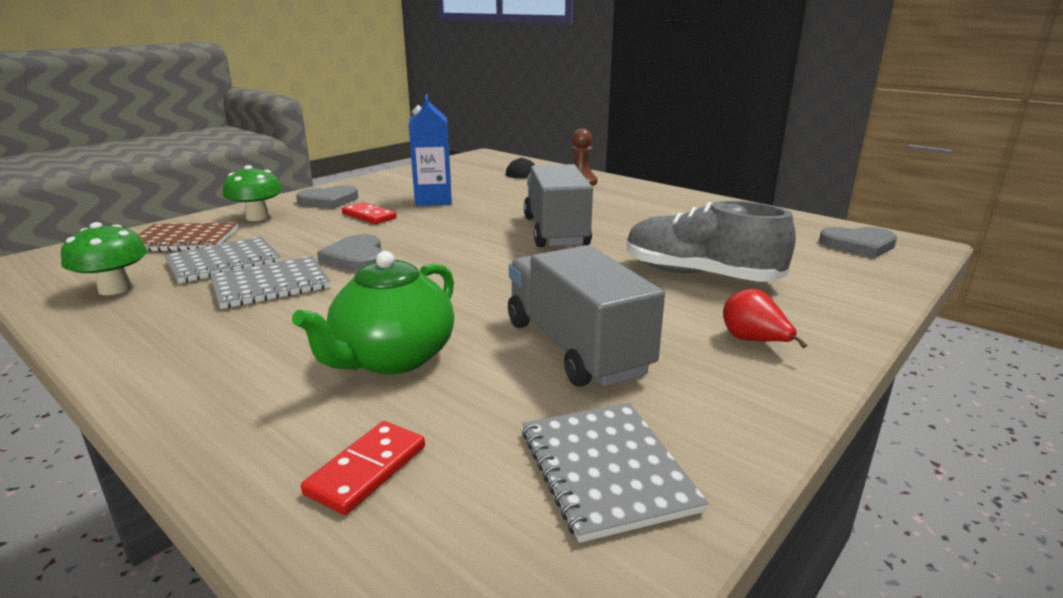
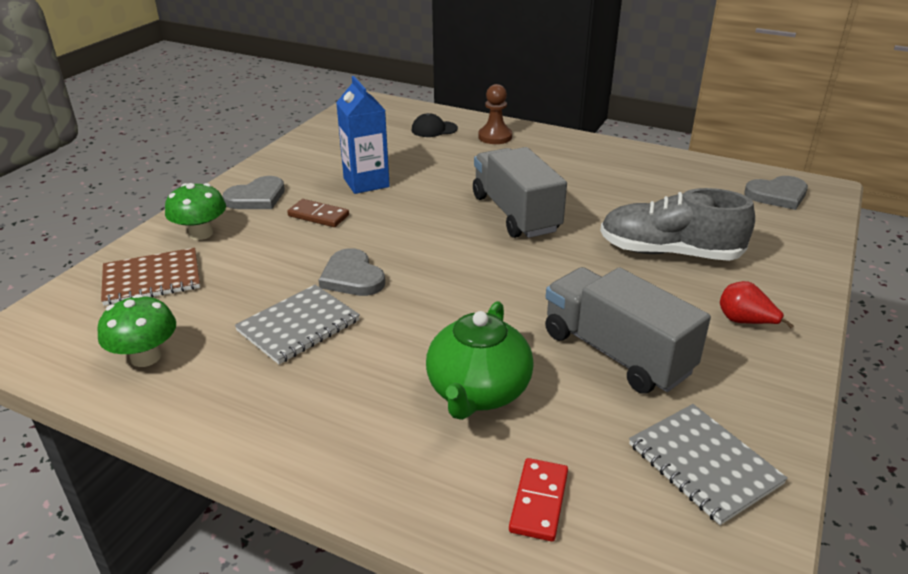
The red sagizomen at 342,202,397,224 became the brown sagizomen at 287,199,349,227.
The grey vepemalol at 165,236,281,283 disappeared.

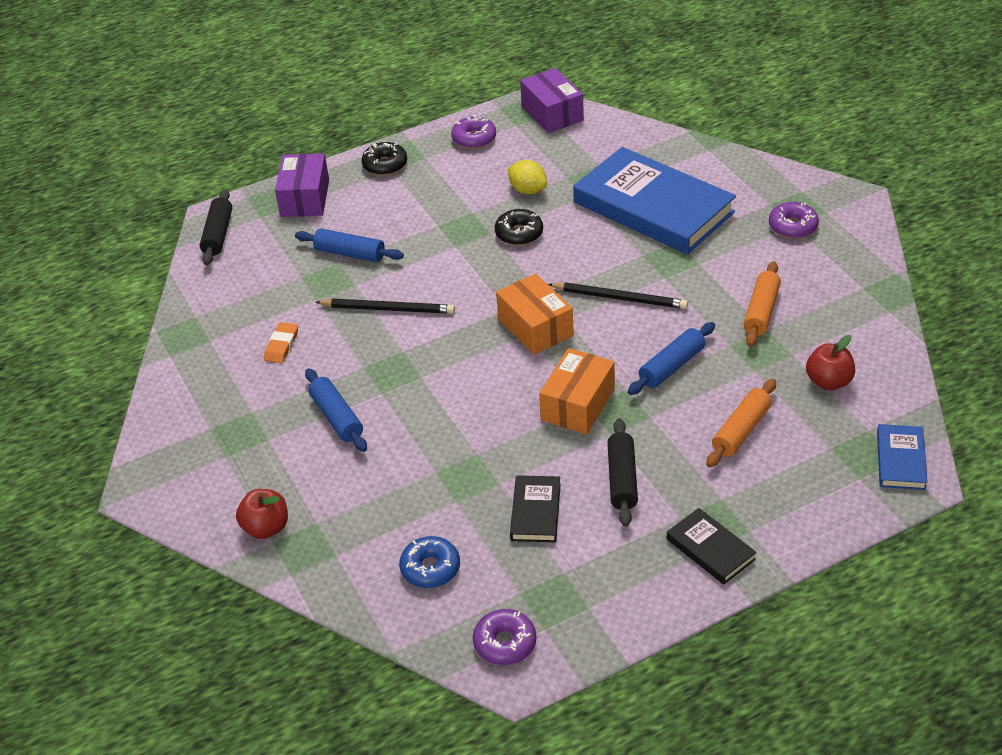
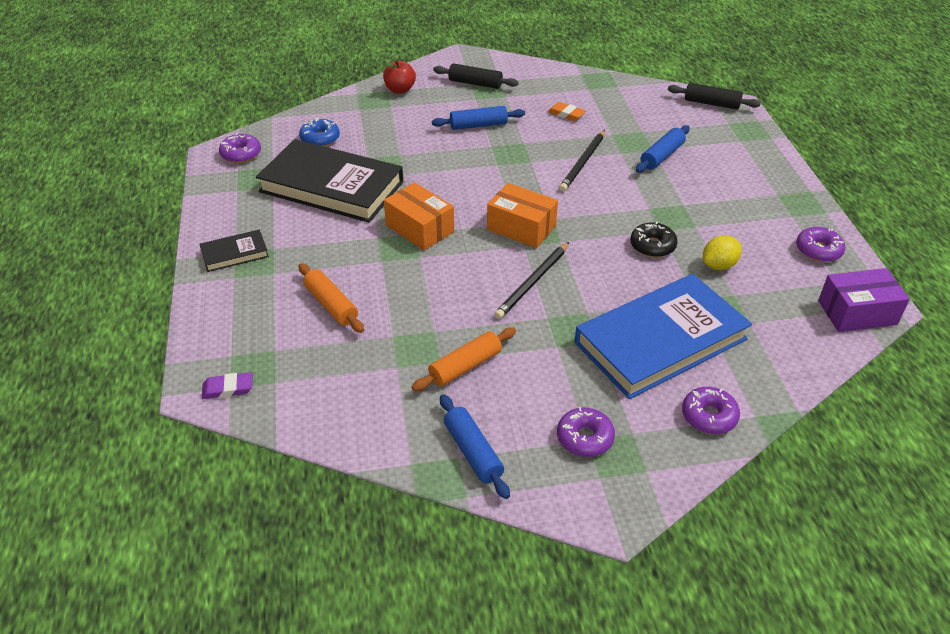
The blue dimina at 877,424,928,490 was replaced by the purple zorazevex at 202,372,253,399.
The black dimina at 510,475,561,542 changed to 2.24 times the size.
The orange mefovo at 744,261,781,347 turned 75 degrees counterclockwise.
The black mefovo moved from 607,418,638,526 to 433,63,519,89.
The blue mefovo moved from 628,322,715,395 to 440,394,510,499.
The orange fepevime at 496,273,574,355 turned 45 degrees clockwise.
The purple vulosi at 682,387,740,434 appeared.
The purple fepevime at 275,153,329,217 disappeared.
The black vulosi at 362,142,407,176 disappeared.
The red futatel at 806,335,855,390 disappeared.

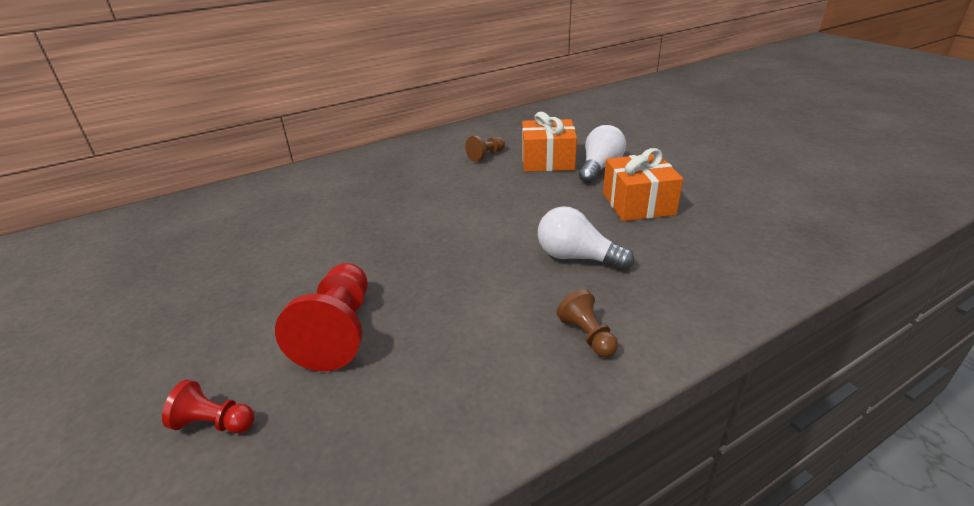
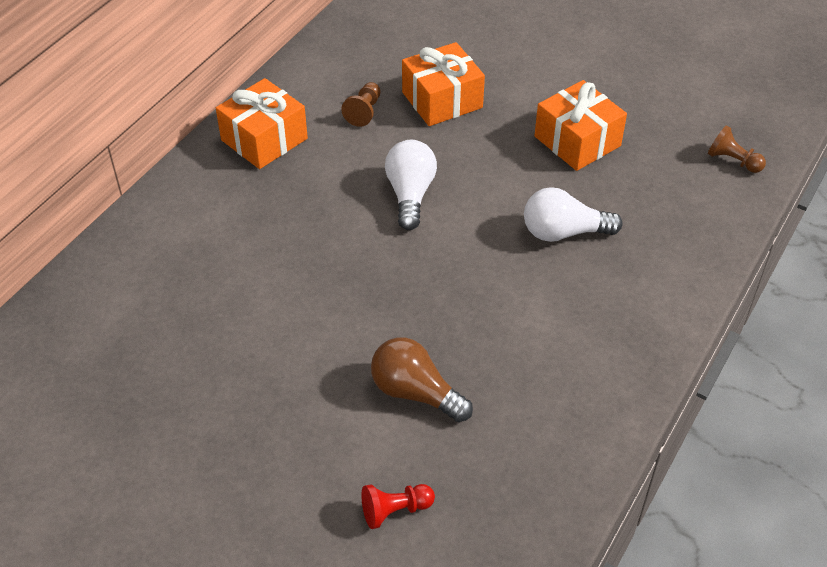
The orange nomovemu at 216,78,308,169 appeared.
The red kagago at 275,263,368,371 was replaced by the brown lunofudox at 371,337,473,422.
The white lunofudox moved from 579,125,626,183 to 385,140,437,230.
The brown kagago moved from 557,289,618,357 to 708,125,766,173.

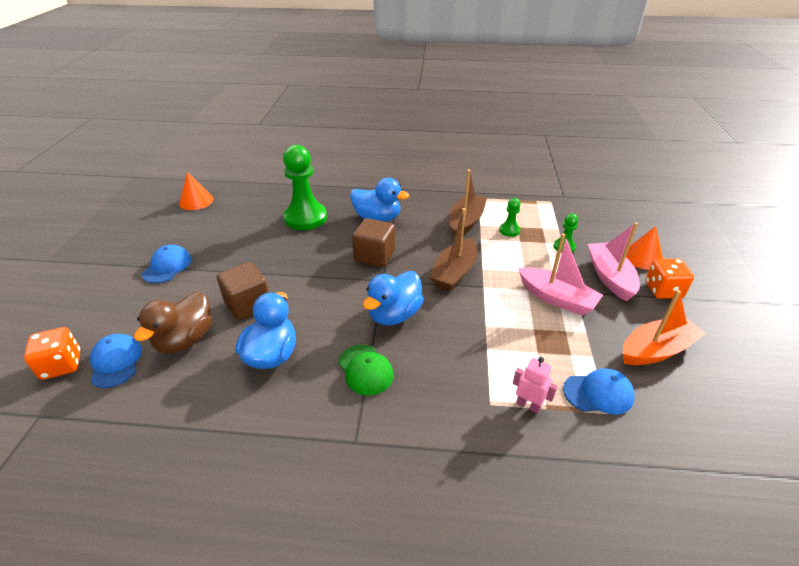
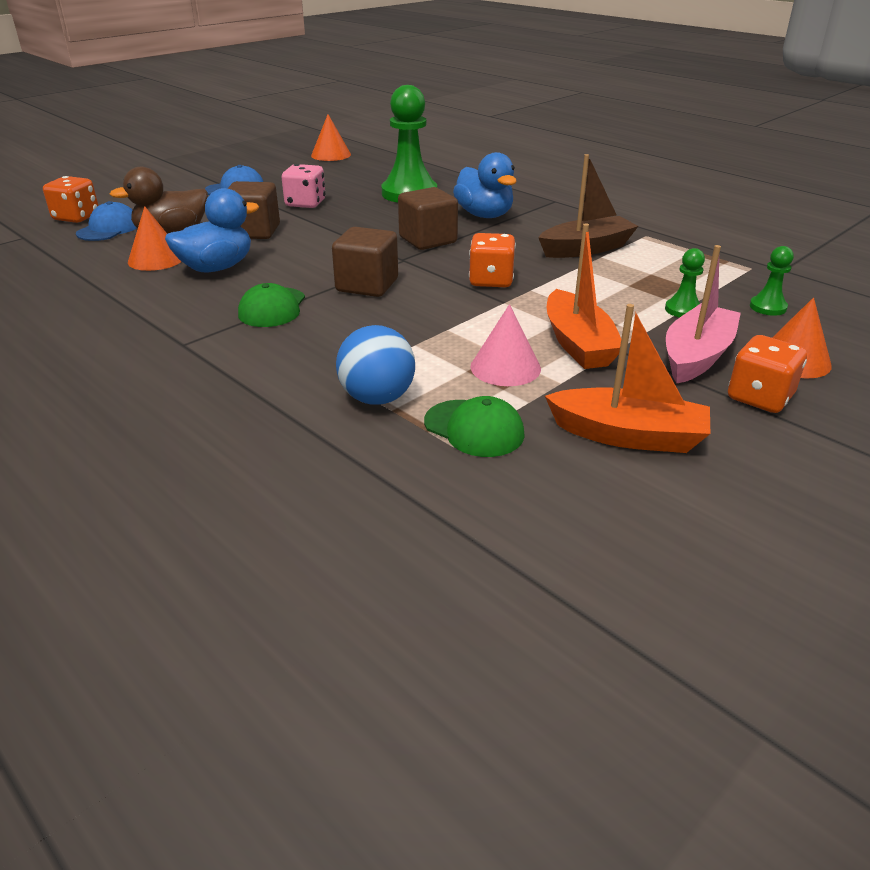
The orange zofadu at 128,206,182,271 appeared.
The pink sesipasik at 281,164,325,208 appeared.
The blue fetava at 363,271,424,325 was replaced by the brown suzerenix at 332,227,398,297.
The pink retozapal at 513,357,558,413 was replaced by the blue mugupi at 336,325,415,405.
The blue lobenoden at 563,368,635,415 became the green lobenoden at 424,396,525,457.
The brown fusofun at 429,208,477,291 was replaced by the orange sesipasik at 469,233,516,287.
The pink zofadu at 470,304,541,386 appeared.
The pink fusofun at 518,233,603,316 became the orange fusofun at 547,223,621,369.
The green kagago moved from 499,198,520,237 to 750,246,794,316.

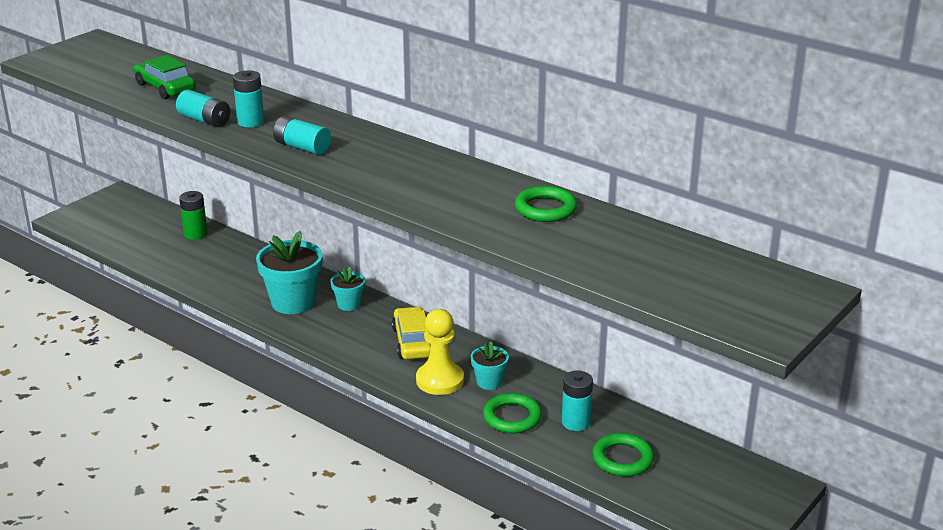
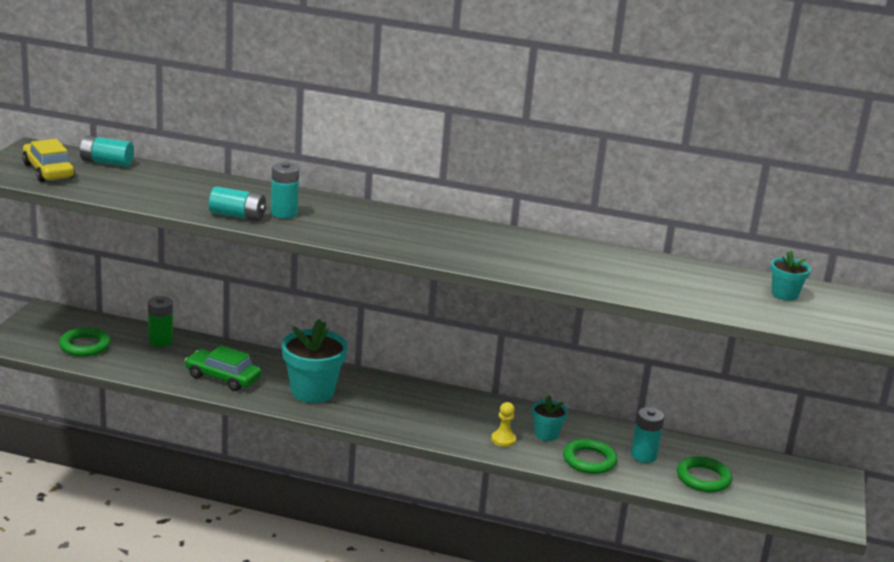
The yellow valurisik moved from 392,306,431,360 to 22,139,75,182.
The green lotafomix moved from 515,186,577,222 to 59,327,111,357.
The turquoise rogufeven moved from 273,116,331,155 to 80,136,134,167.
The green valurisik moved from 133,55,196,99 to 185,345,261,391.
The yellow kagago at 416,309,464,395 changed to 0.55 times the size.
The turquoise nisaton moved from 330,267,365,311 to 770,251,811,301.

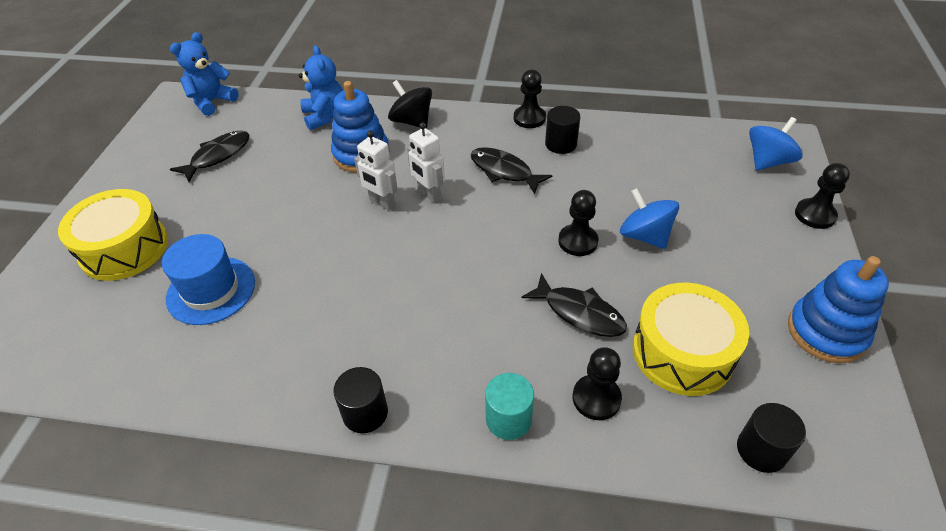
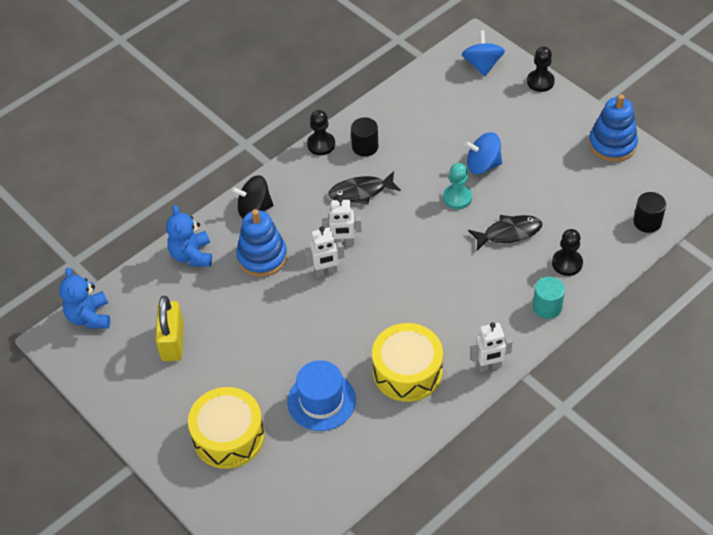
The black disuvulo at 170,130,250,182 was replaced by the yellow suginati at 155,296,184,361.
The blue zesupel at 299,45,343,130 turned 120 degrees counterclockwise.
The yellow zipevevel moved from 633,283,750,396 to 372,323,443,402.
The black kagago at 558,190,599,256 became the turquoise kagago at 443,163,472,209.
The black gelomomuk at 333,367,388,433 was replaced by the white retozapal at 471,322,512,372.

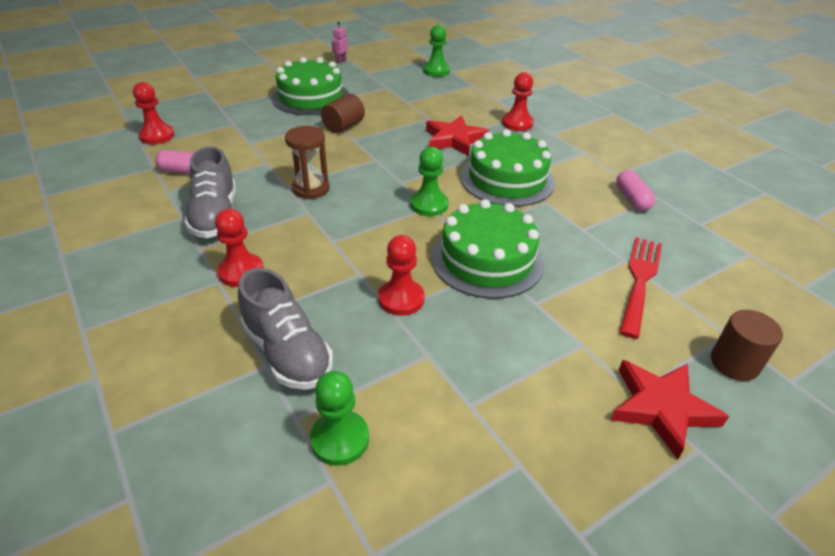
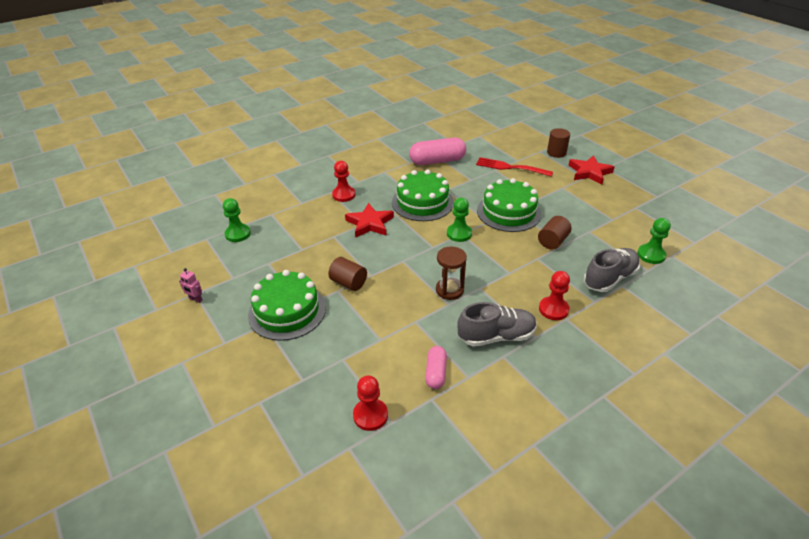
The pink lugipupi at 616,170,655,211 changed to 1.80 times the size.
The red kagago at 378,235,425,316 was replaced by the brown gelomomuk at 538,216,572,249.

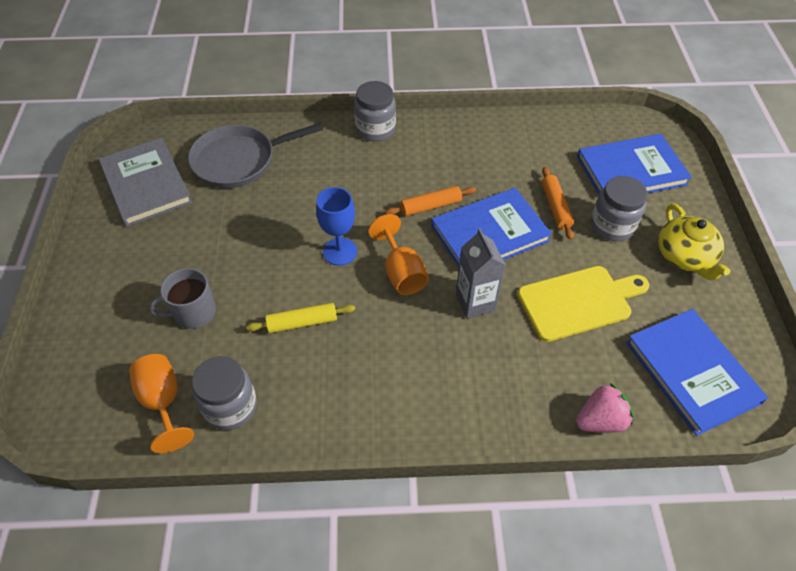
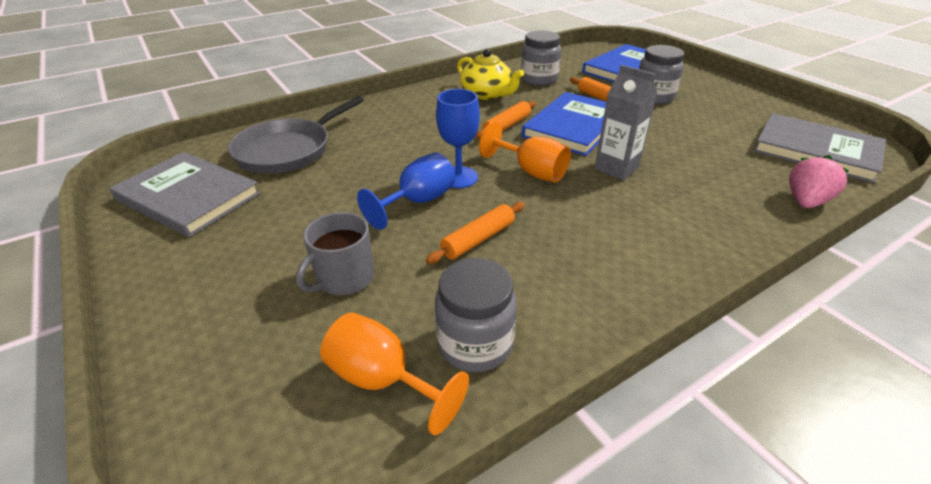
The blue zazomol at 357,152,455,230 appeared.
The yellow mefovo at 246,303,355,333 became the orange mefovo at 426,202,525,264.
The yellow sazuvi moved from 658,204,730,280 to 457,49,524,100.
The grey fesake moved from 354,81,396,141 to 521,30,561,86.
The blue dimina at 626,309,768,436 became the grey dimina at 753,113,886,183.
The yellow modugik at 518,266,649,342 disappeared.

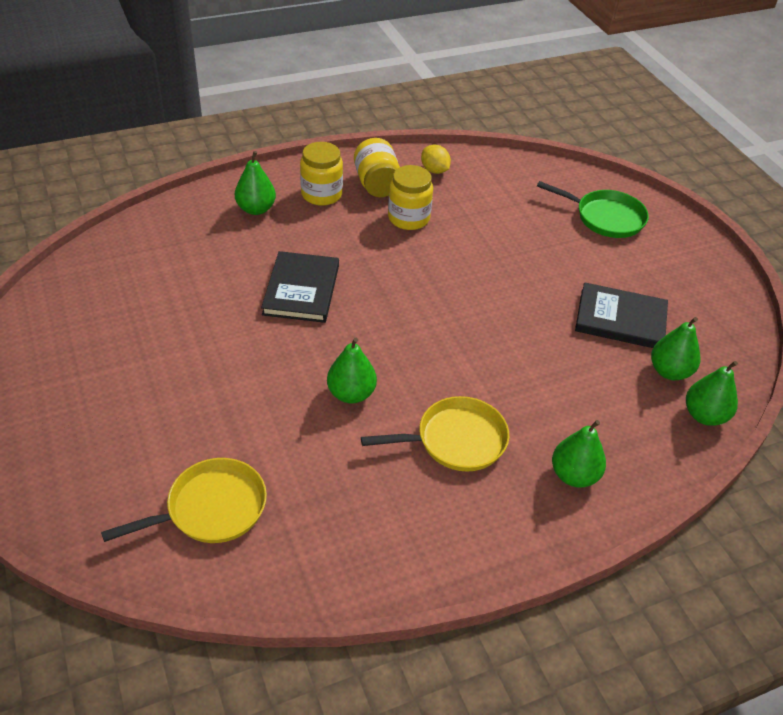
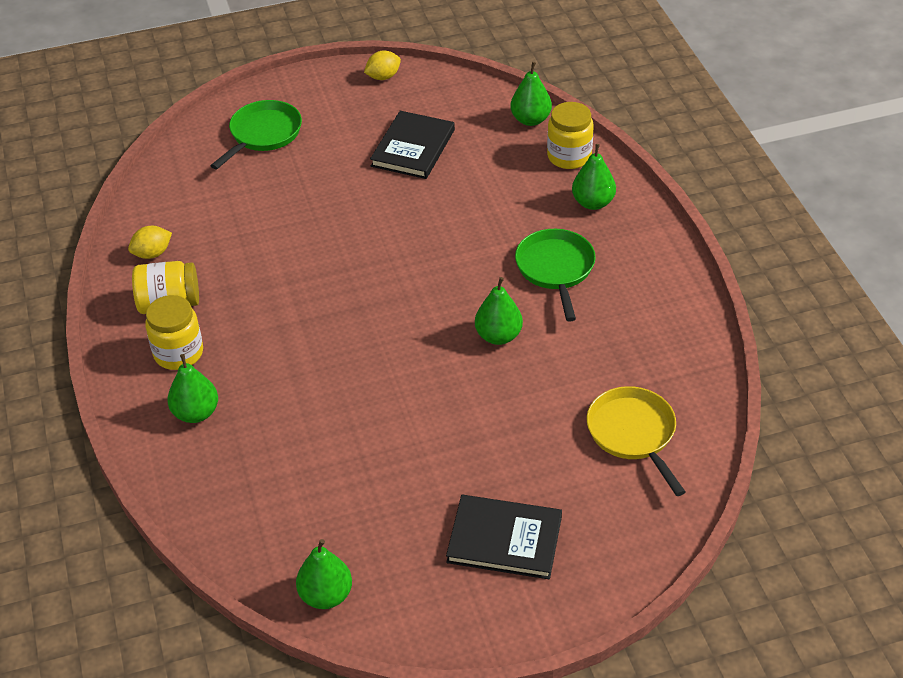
The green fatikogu moved from 651,317,700,380 to 296,539,352,609.
The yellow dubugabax at 364,51,401,80 appeared.
The black dimina moved from 261,251,339,323 to 446,495,562,579.
The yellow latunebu at 361,396,510,471 became the green latunebu at 515,229,596,322.
The yellow fesake moved from 388,165,433,230 to 547,102,594,169.

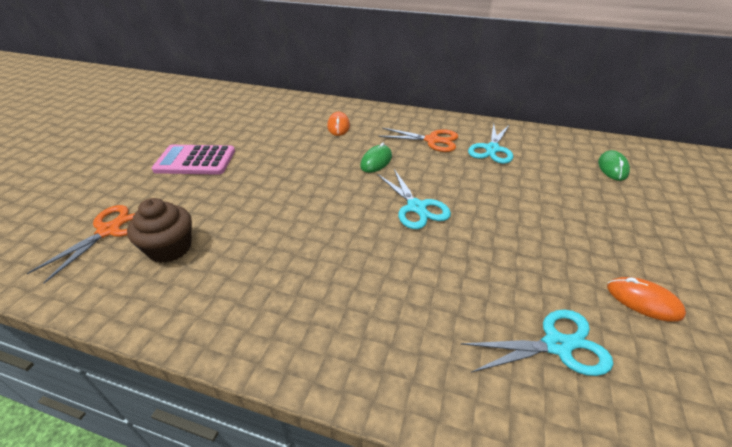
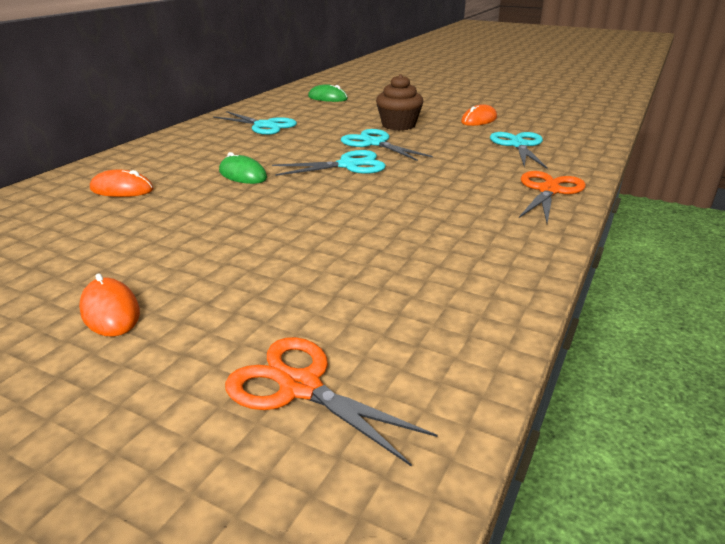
The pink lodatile at 152,145,235,175 was replaced by the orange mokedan at 79,273,140,337.
The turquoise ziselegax at 341,129,433,161 appeared.
The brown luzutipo moved from 127,198,192,263 to 376,74,423,131.
The orange ziselegax moved from 378,128,458,152 to 519,171,586,223.

